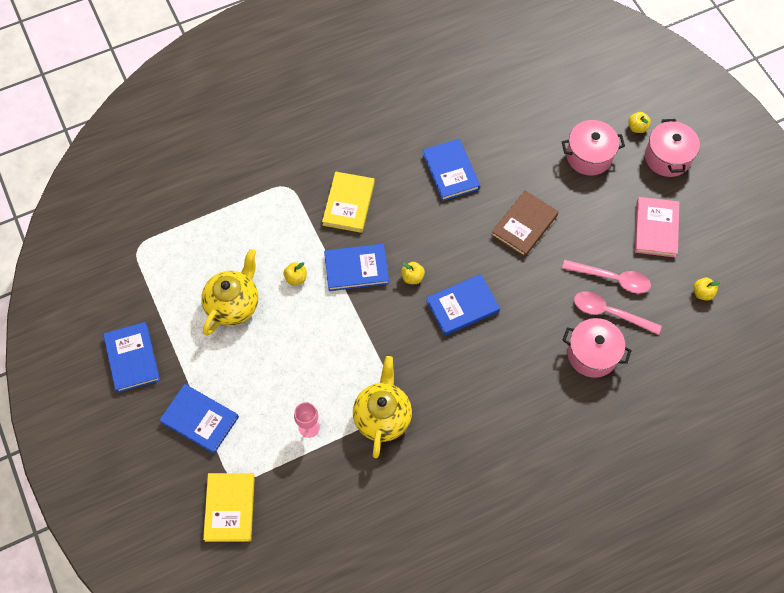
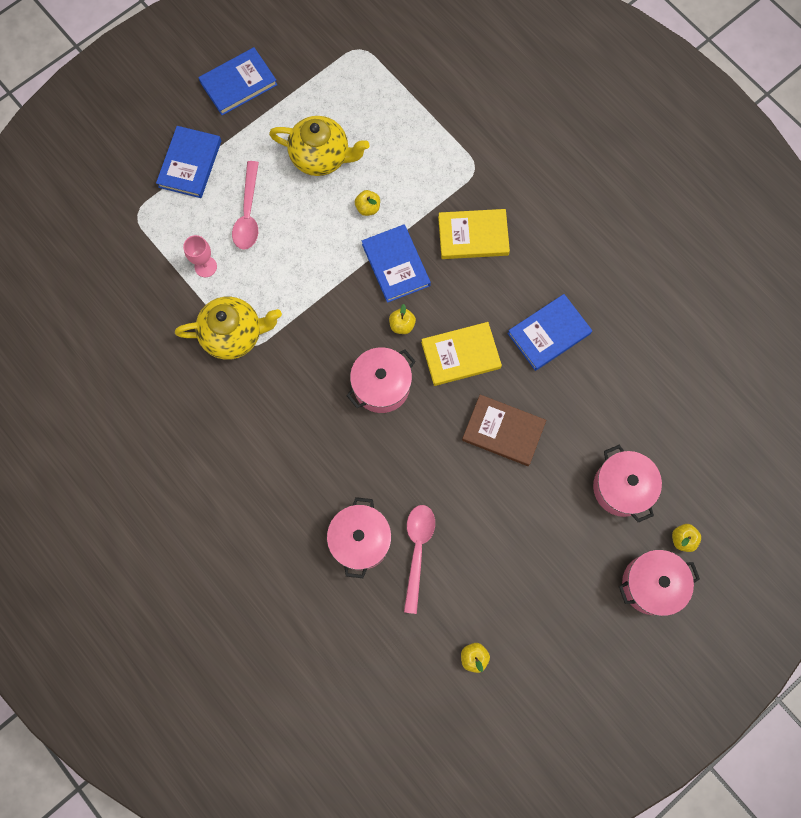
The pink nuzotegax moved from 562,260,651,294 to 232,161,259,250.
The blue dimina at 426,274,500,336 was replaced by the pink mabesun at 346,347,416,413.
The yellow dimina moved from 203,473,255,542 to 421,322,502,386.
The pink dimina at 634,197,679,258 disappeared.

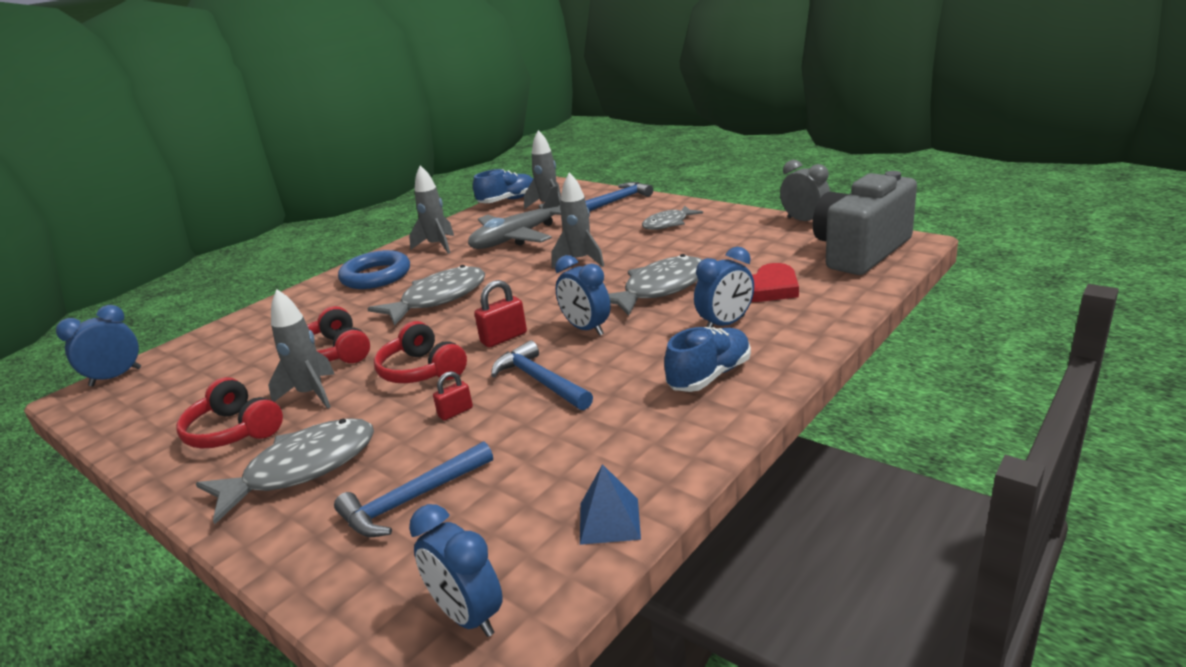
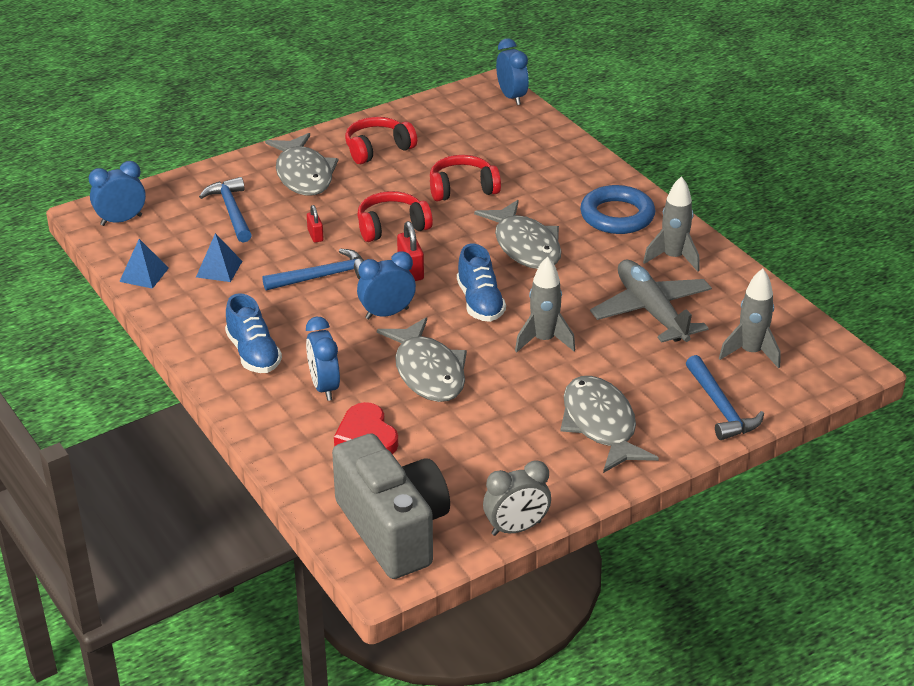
The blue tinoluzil at 196,233,242,282 appeared.
The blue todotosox moved from 473,169,533,203 to 457,244,506,322.
The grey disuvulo at 642,206,703,230 changed to 1.60 times the size.
The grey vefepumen at 268,289,334,409 disappeared.

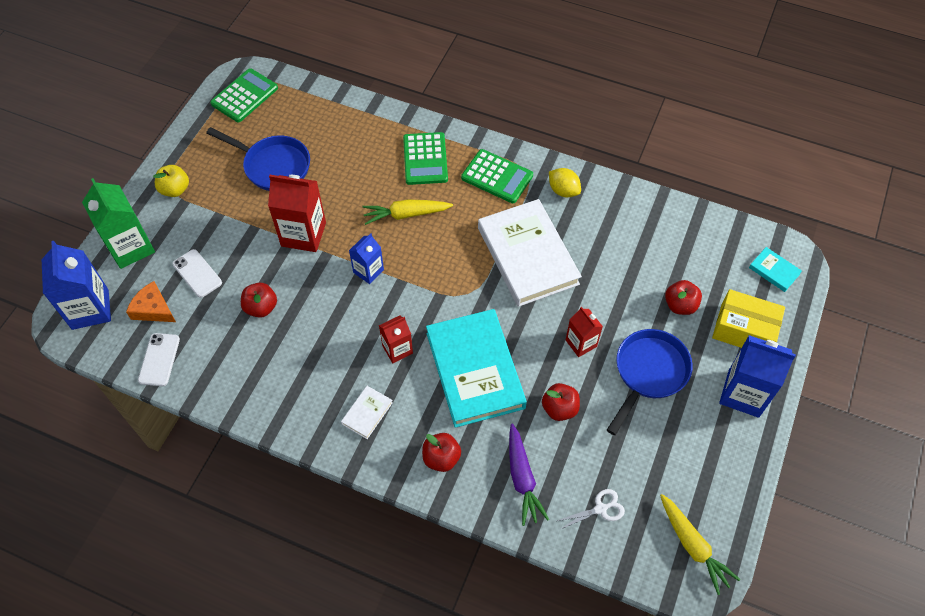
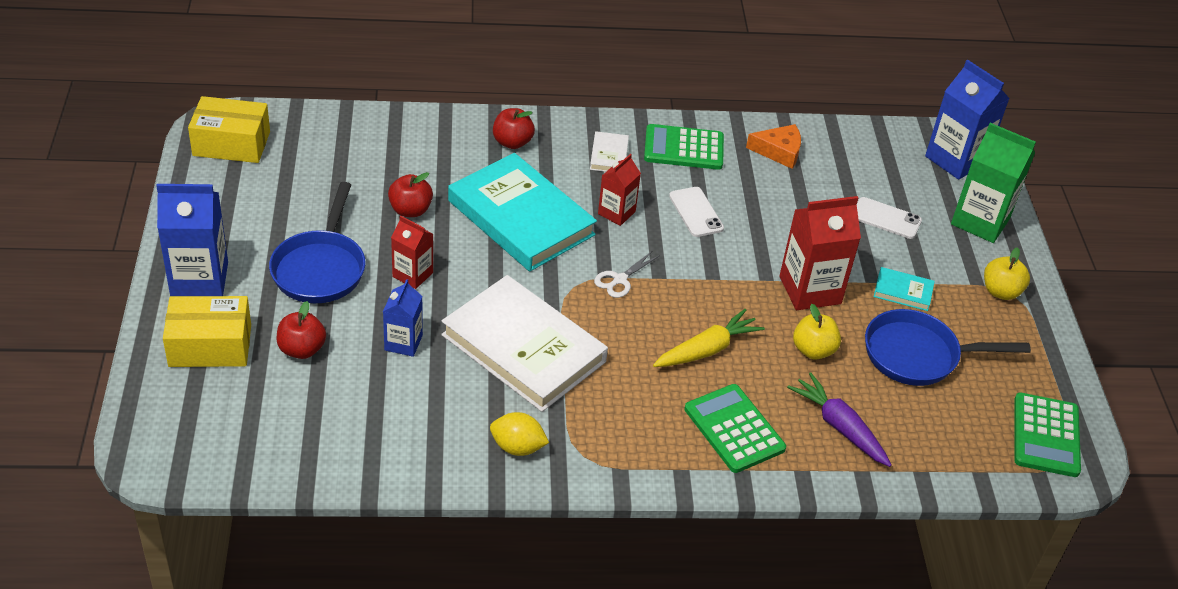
The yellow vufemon at 660,494,740,595 was replaced by the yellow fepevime at 188,96,270,163.
The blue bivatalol moved from 349,233,384,284 to 383,279,423,357.
The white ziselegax moved from 557,489,625,530 to 594,251,660,298.
The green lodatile moved from 461,149,533,203 to 644,124,724,170.
The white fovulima moved from 138,333,180,386 to 669,187,724,237.
The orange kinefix moved from 126,281,176,322 to 746,124,801,169.
The purple vufemon moved from 509,424,549,526 to 787,372,892,467.
The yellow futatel at 793,304,841,360 appeared.
The turquoise dimina moved from 749,247,802,292 to 874,267,935,311.
The red futatel at 241,283,277,318 disappeared.

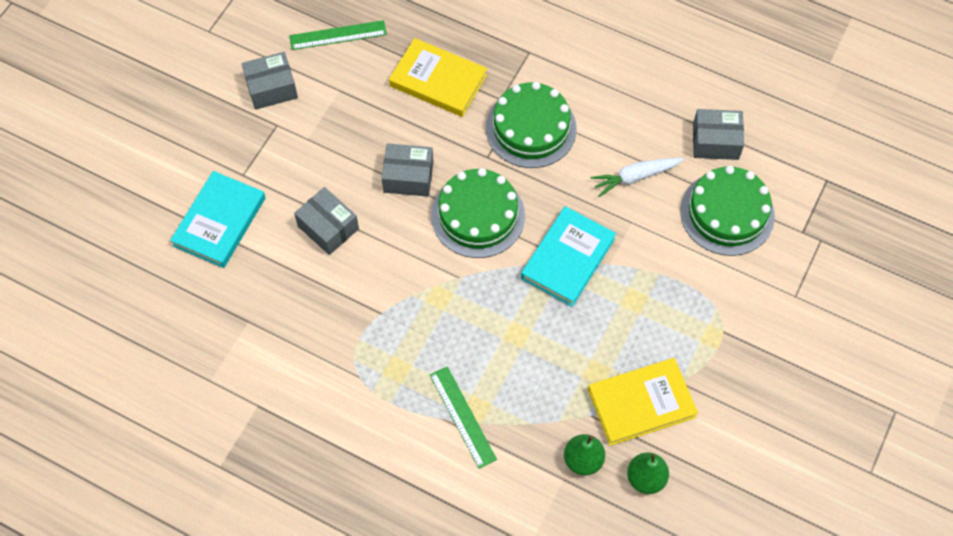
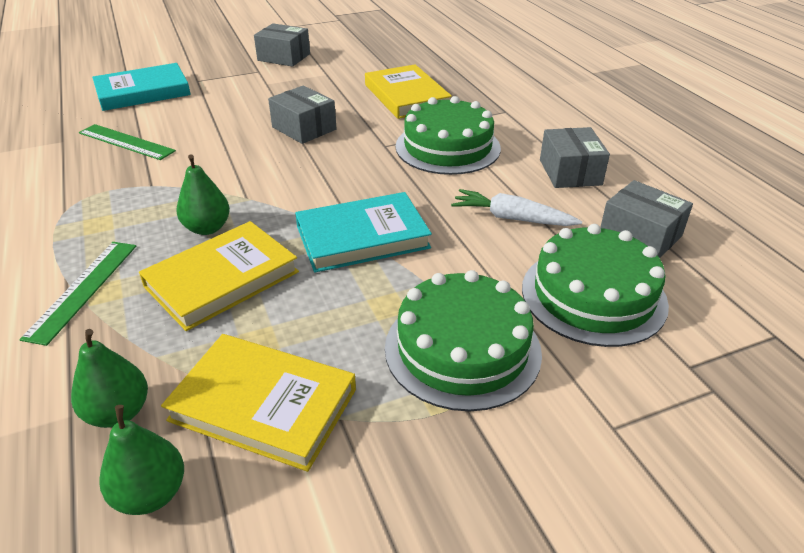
The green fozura moved from 289,20,387,50 to 79,124,176,160.
The yellow dimina at 139,221,299,331 appeared.
The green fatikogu at 176,154,230,235 appeared.
The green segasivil moved from 431,168,525,258 to 385,270,542,411.
The grey fepevime moved from 294,187,359,255 to 540,127,610,188.

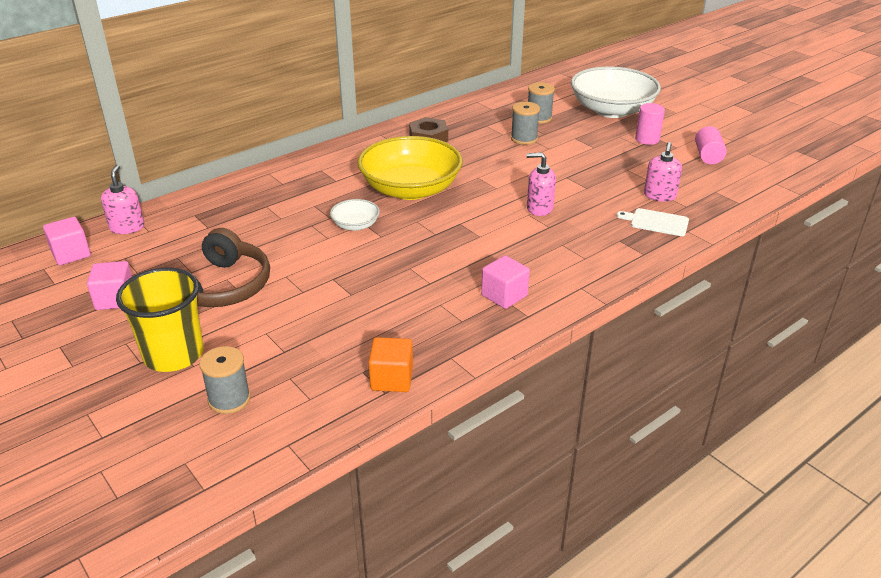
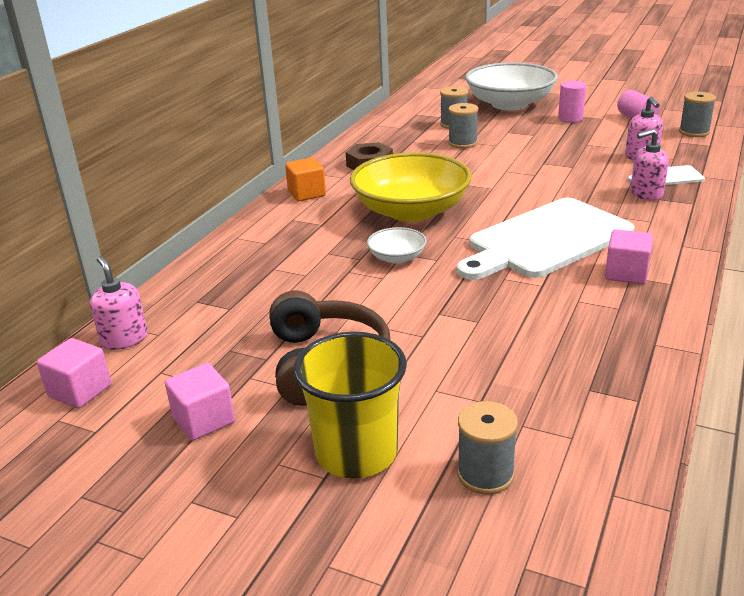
The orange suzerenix moved from 368,337,413,392 to 285,158,326,201.
The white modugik at 457,198,635,280 appeared.
The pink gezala moved from 527,152,556,216 to 631,129,669,200.
The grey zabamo at 679,92,716,137 appeared.

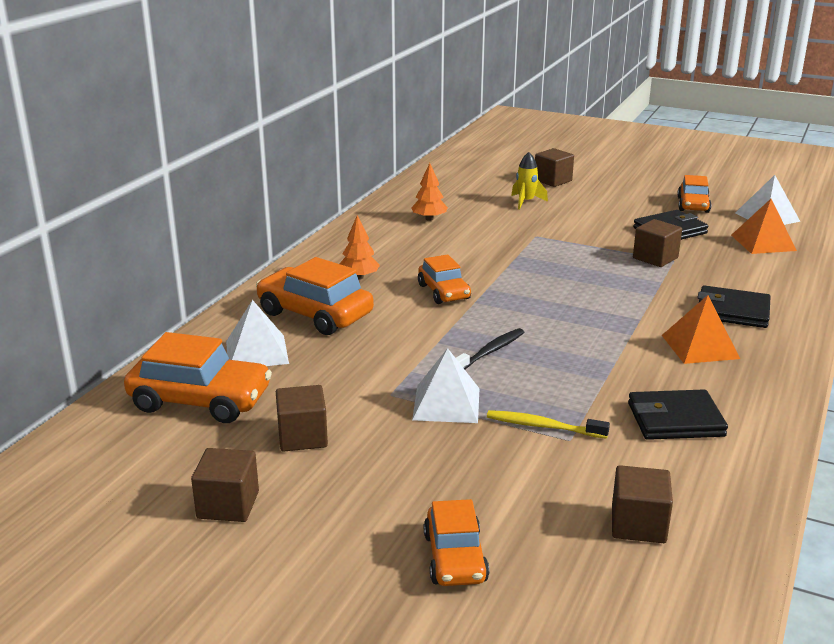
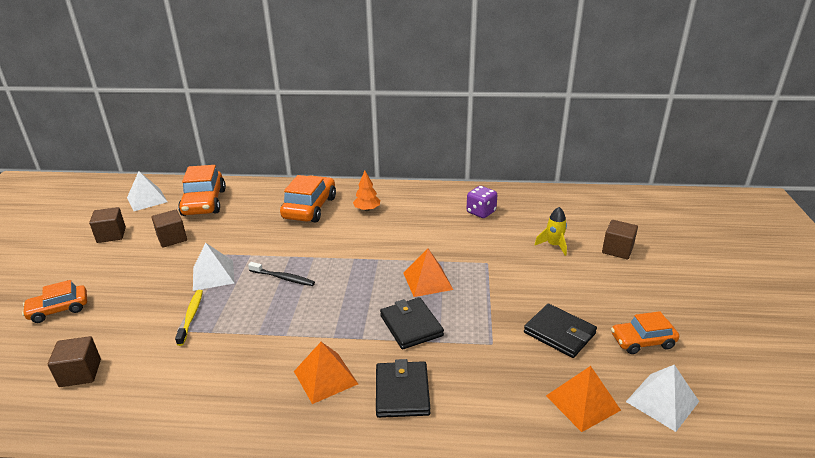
The white tinoluzil moved from 226,300,289,366 to 127,171,168,211.
The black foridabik moved from 628,389,728,440 to 380,297,444,350.
The orange tinoluzil at 403,248,453,297 appeared.
The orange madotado at 411,163,448,221 was replaced by the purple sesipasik at 466,186,497,218.
The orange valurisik at 418,254,471,304 disappeared.
The brown suzerenix at 633,219,682,267 disappeared.

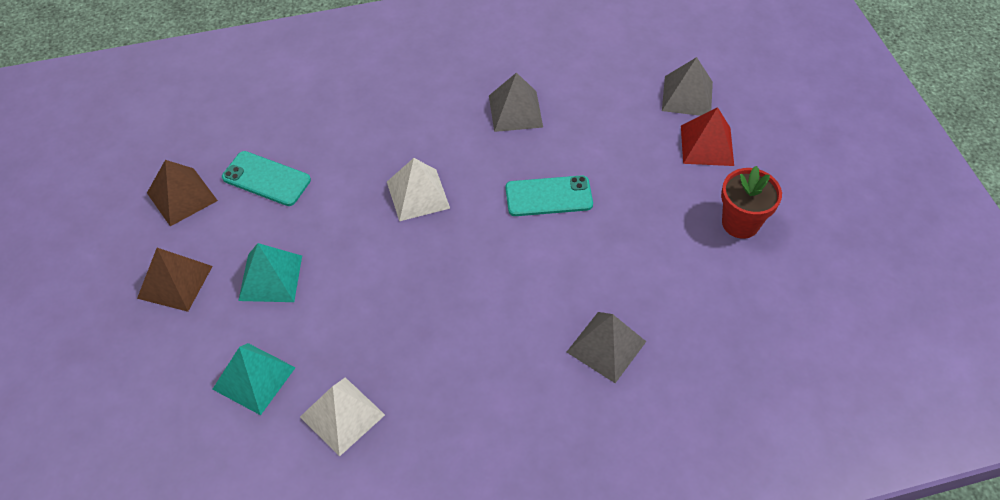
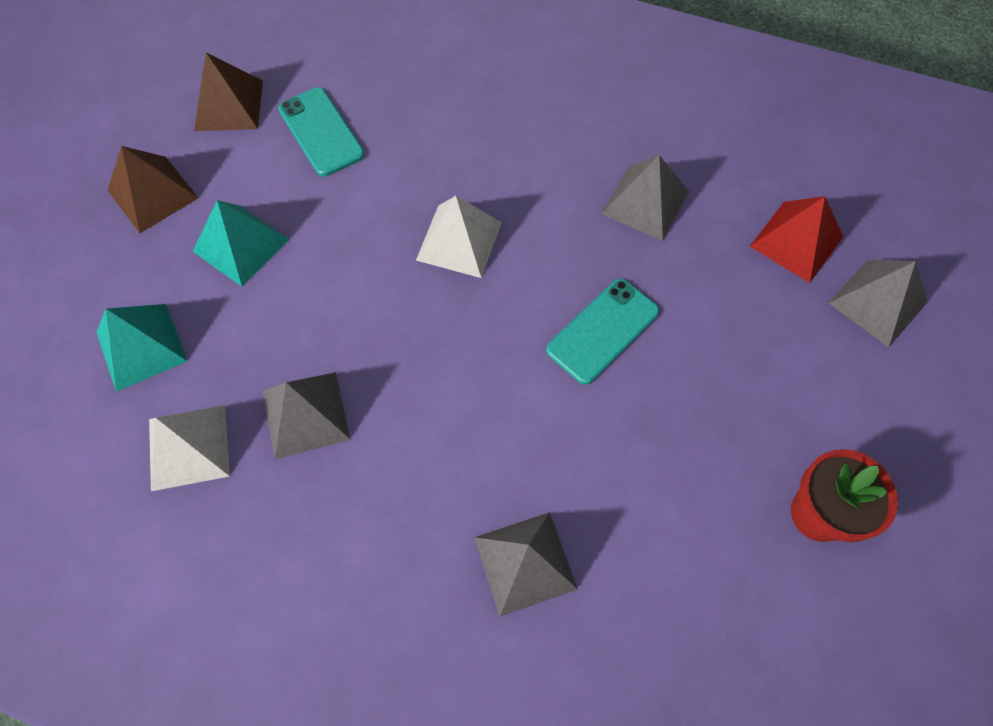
The grey tinoluzil at 263,372,351,459 appeared.
The turquoise fovulima at 505,175,593,216 turned 75 degrees counterclockwise.
The red tinoluzil moved from 681,107,734,166 to 750,196,843,283.

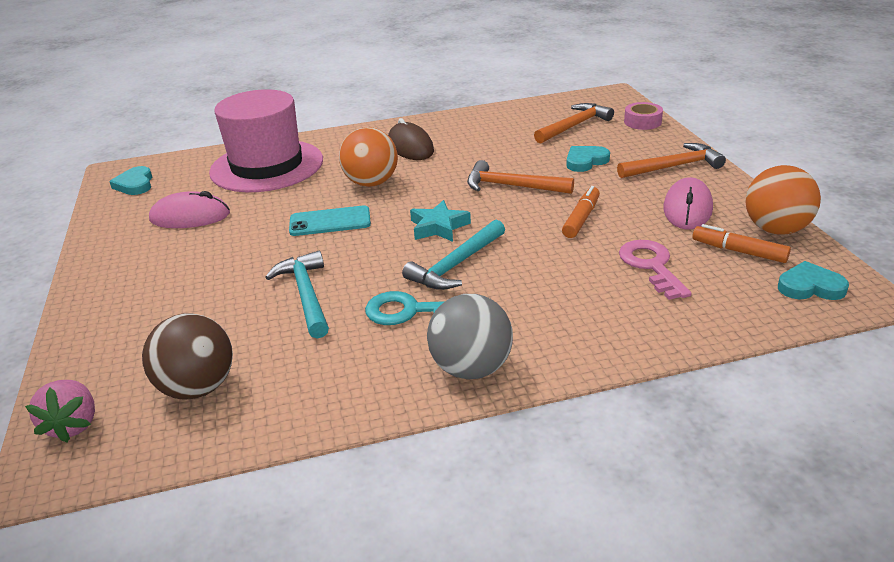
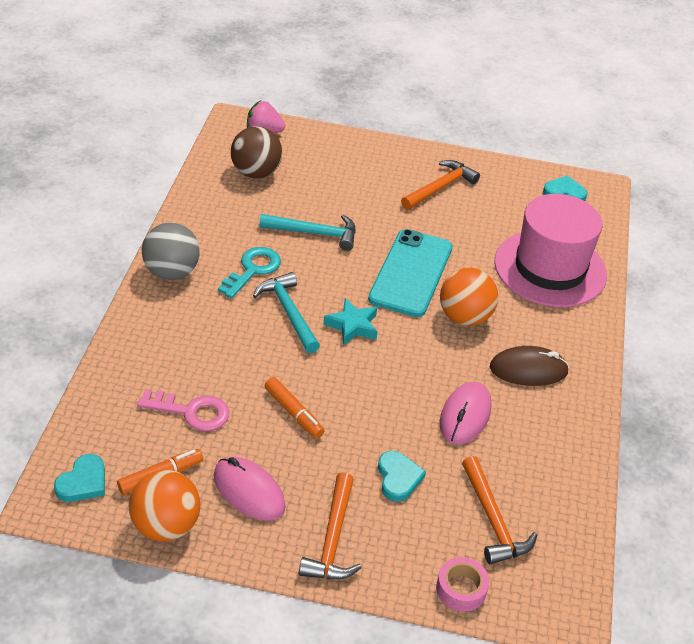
The turquoise fovulima at 289,205,371,236 changed to 1.65 times the size.
The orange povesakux moved from 467,160,574,194 to 401,160,480,210.
The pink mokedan moved from 149,191,230,228 to 440,382,491,444.

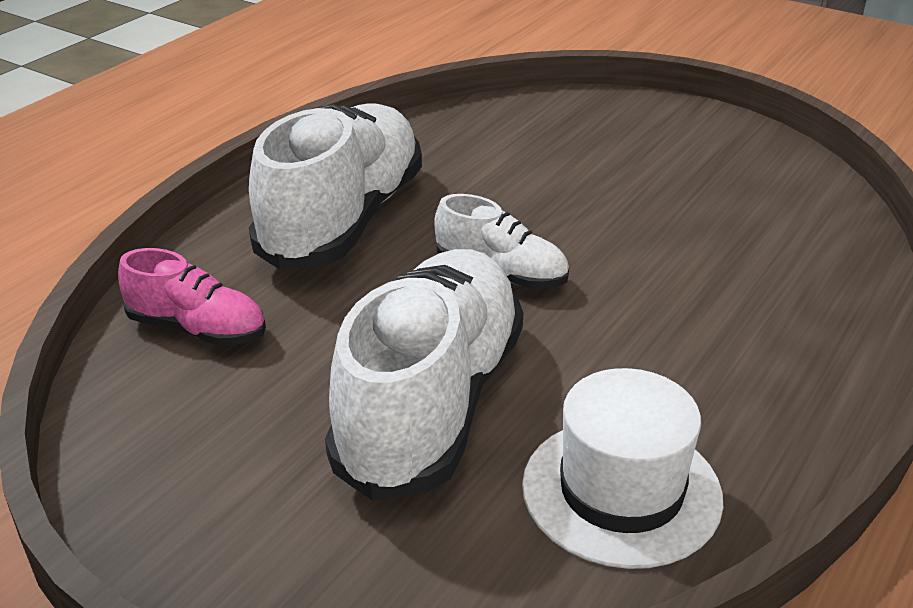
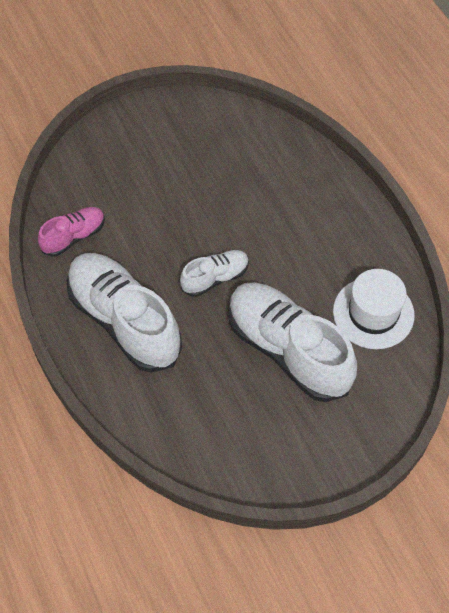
The pink todotosox moved from 118,248,266,346 to 38,207,105,257.

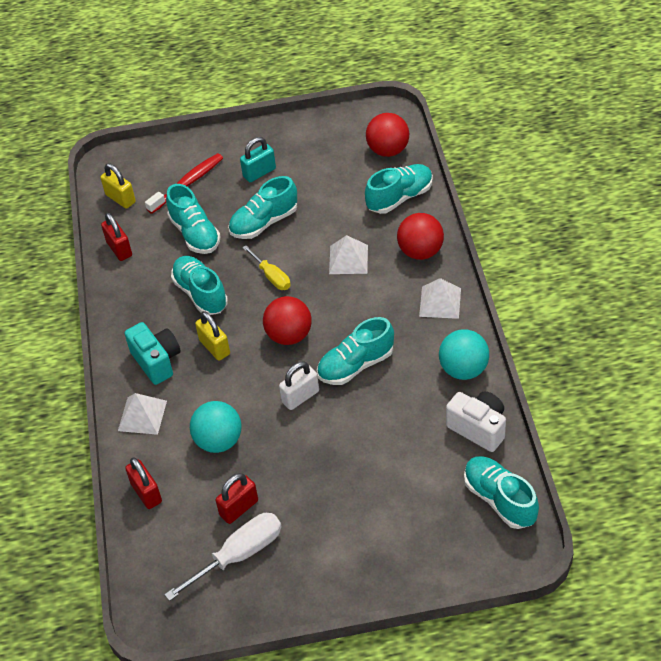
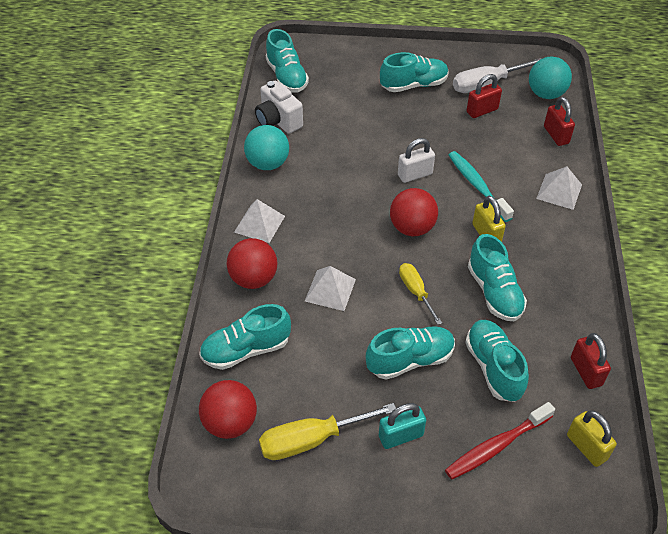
The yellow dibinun at 259,403,396,460 appeared.
The turquoise todotosox moved from 317,317,394,385 to 380,52,449,92.
The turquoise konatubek at 449,151,514,222 appeared.
The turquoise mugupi moved from 190,401,242,453 to 529,56,572,99.
The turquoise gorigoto at 124,322,180,385 disappeared.

